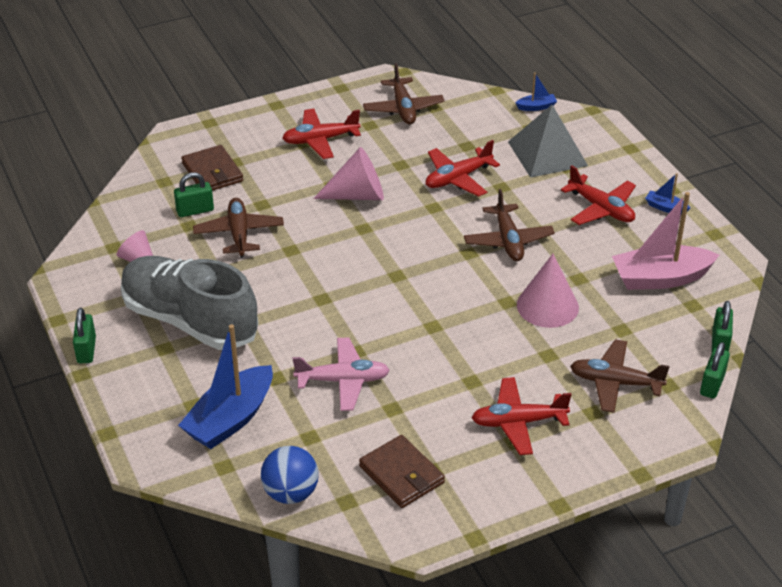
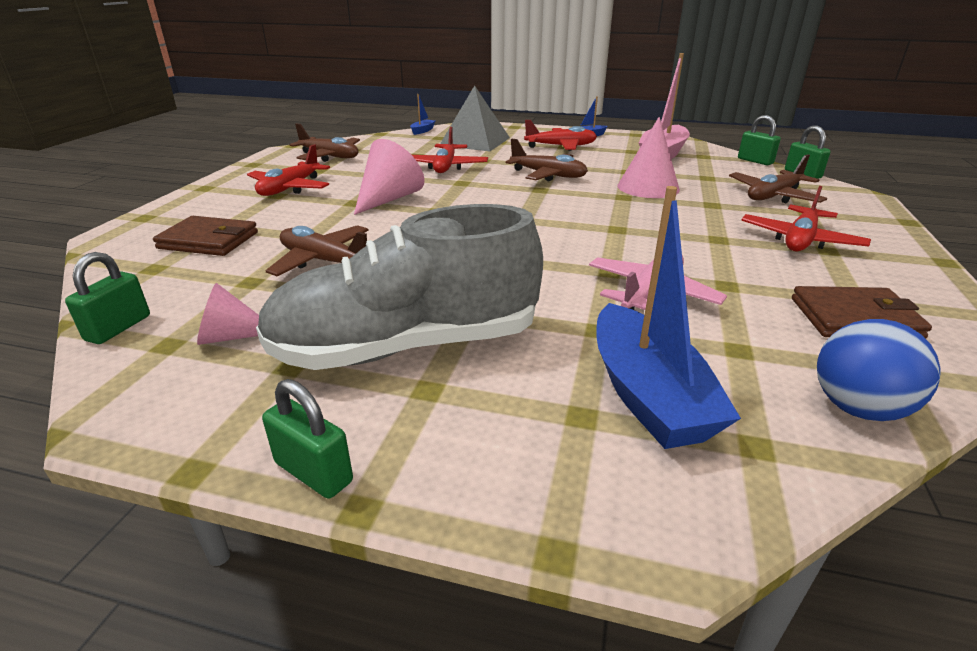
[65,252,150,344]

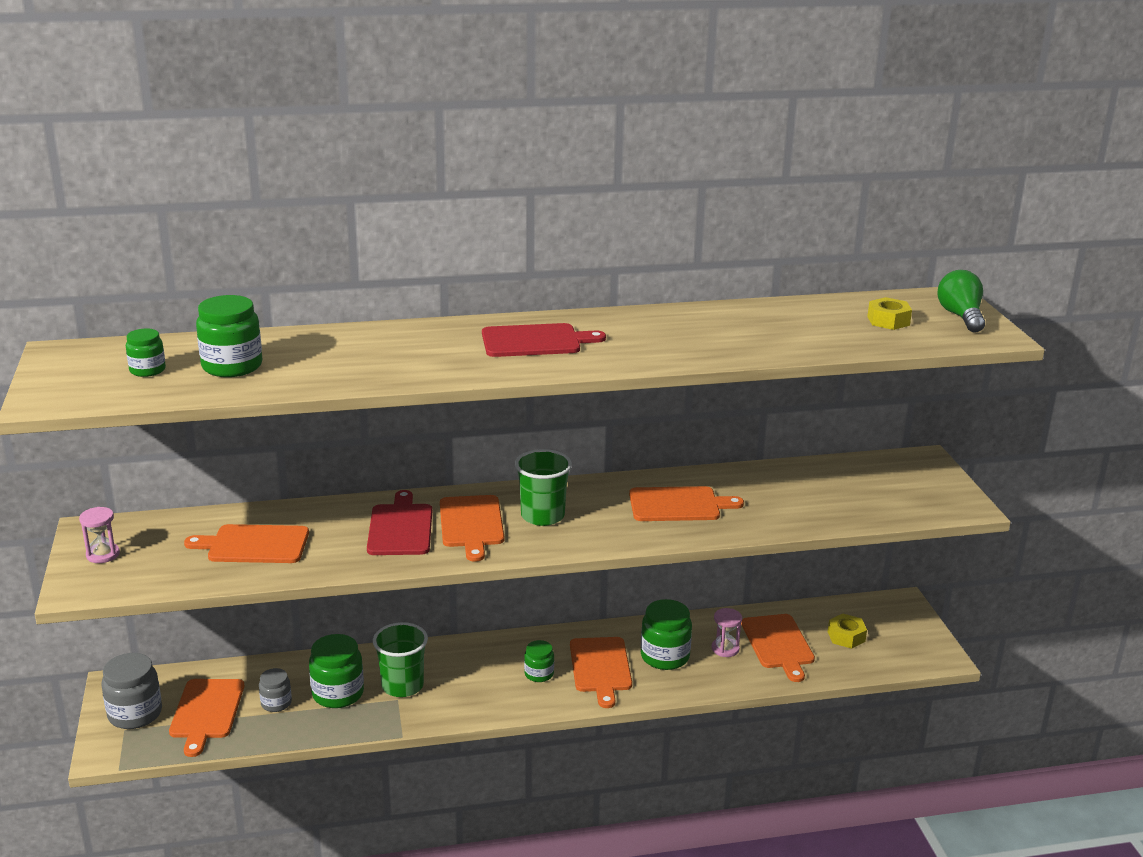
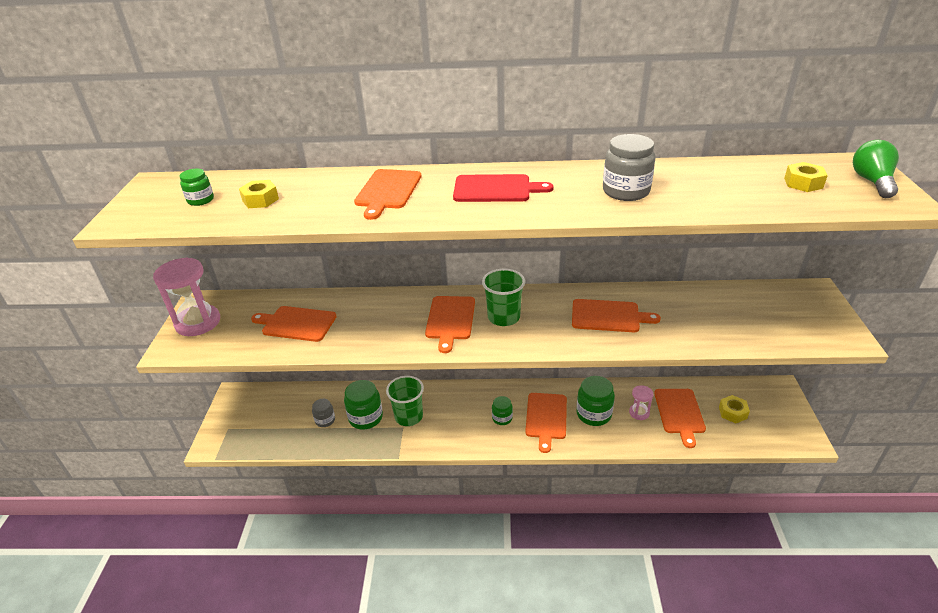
[367,490,432,555] (first image)
[603,134,656,201]
[354,169,421,220]
[239,180,279,208]
[153,257,220,336]

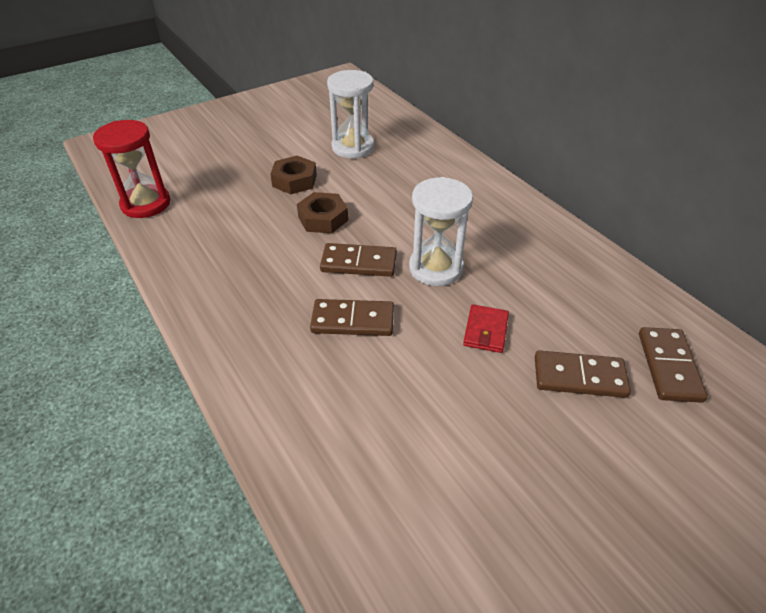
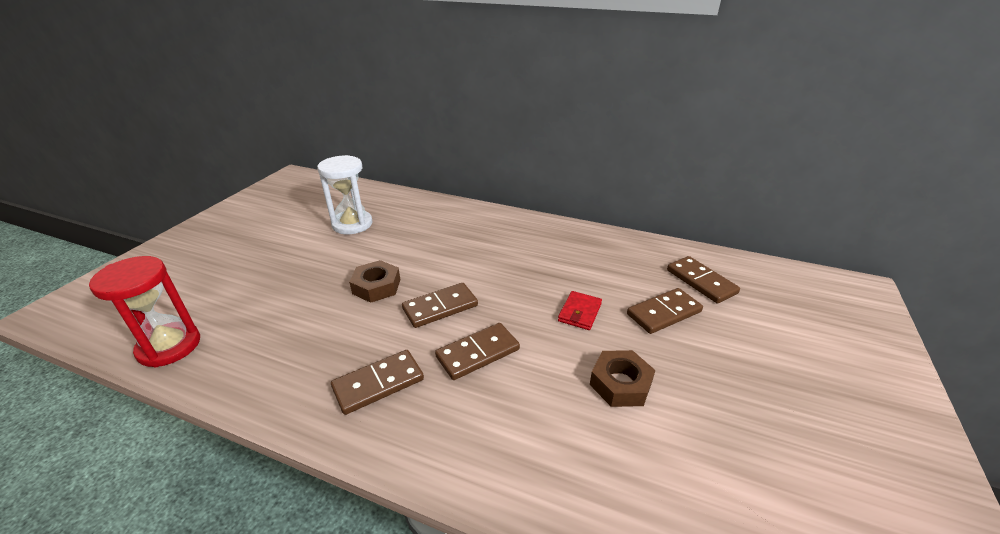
[409,177,473,286] (first image)
[331,350,424,415]
[590,350,655,407]
[558,291,602,330]

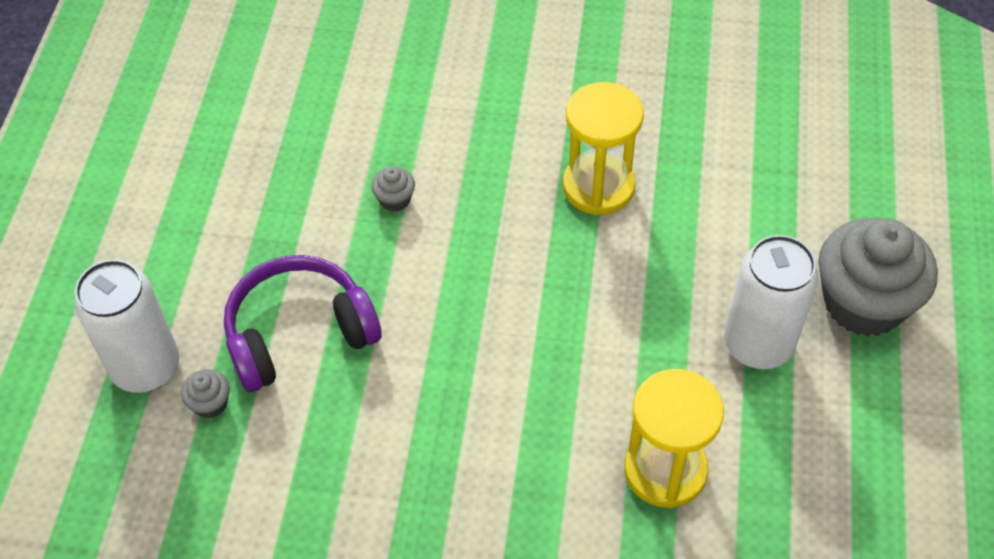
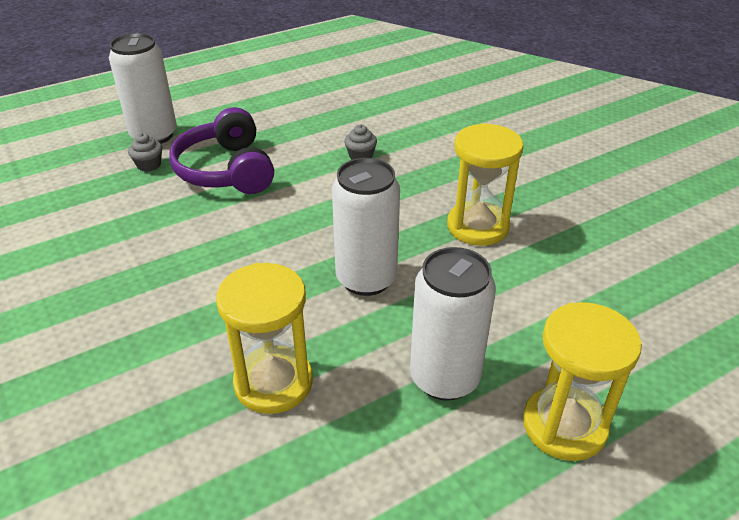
[332,158,400,296]
[523,302,642,461]
[169,107,274,194]

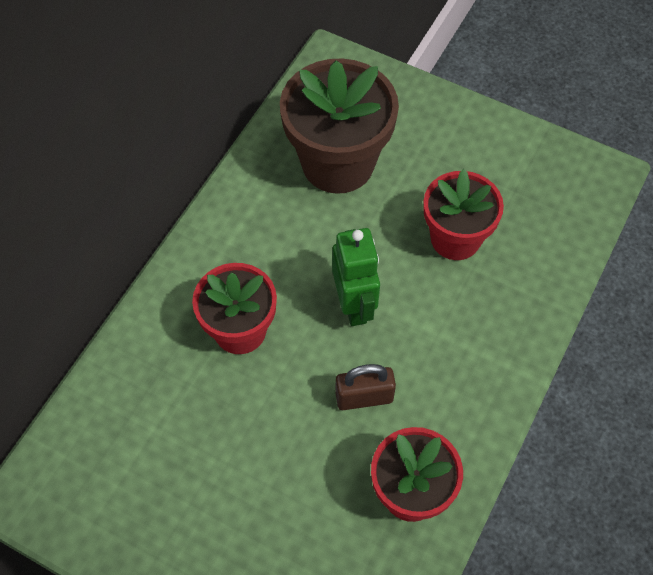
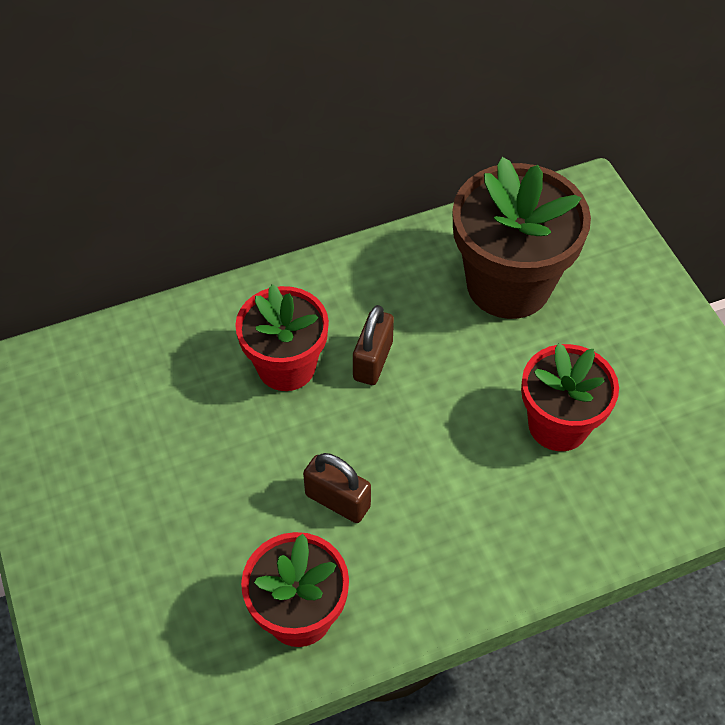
[332,228,380,326] (first image)
[353,305,394,385]

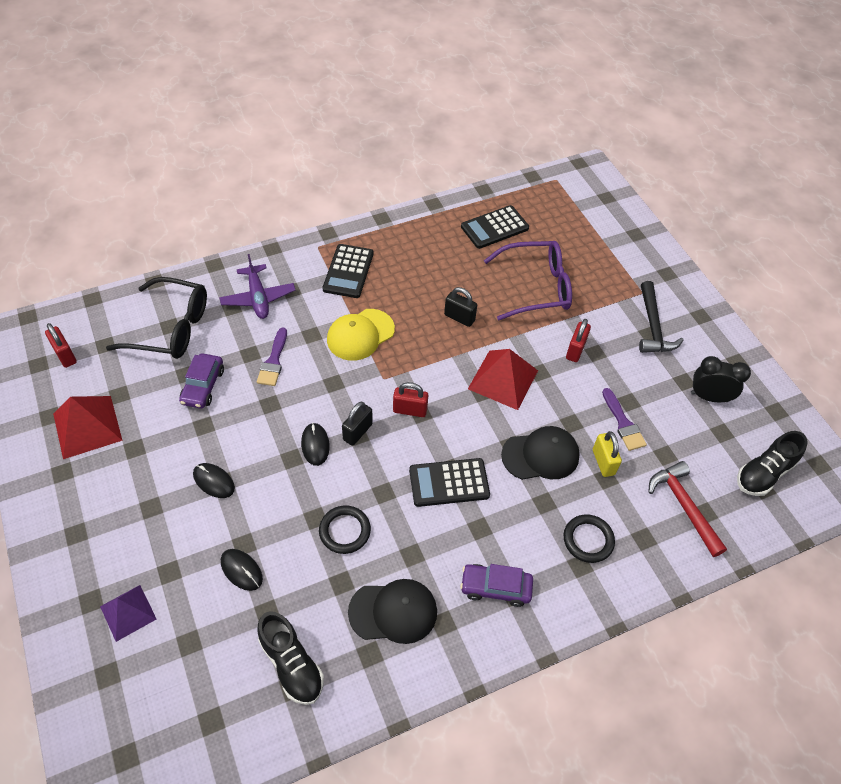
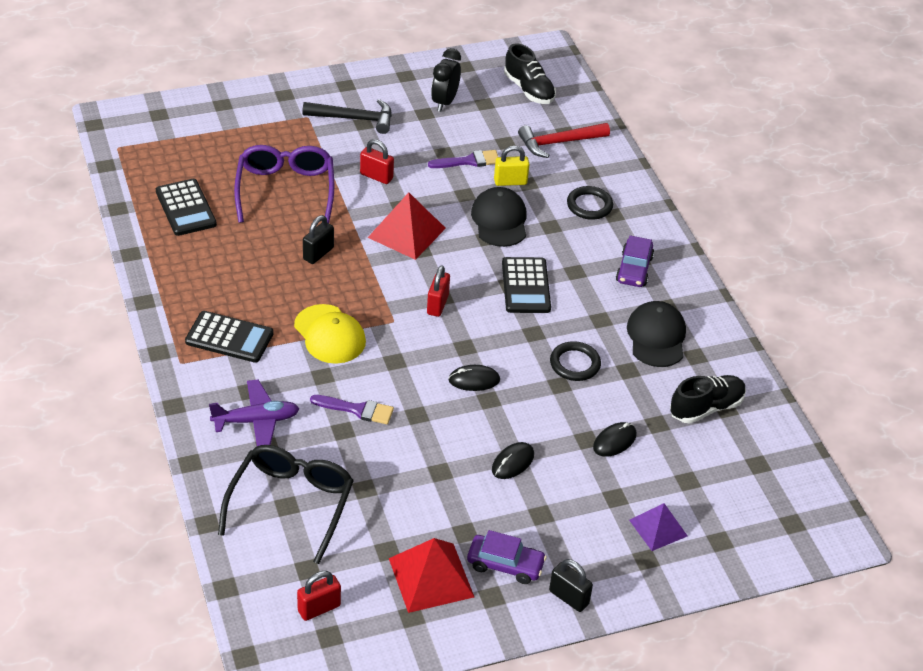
[467,530,547,584]
[549,559,593,612]

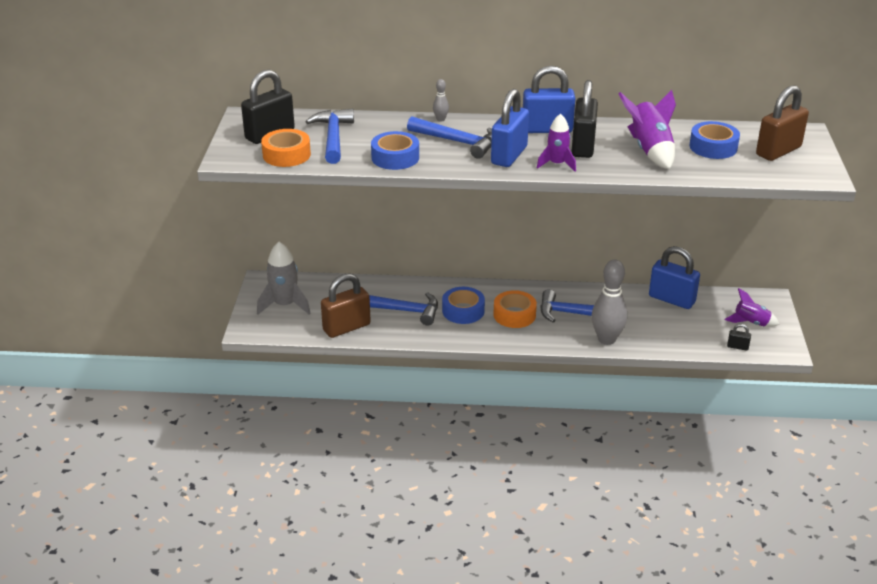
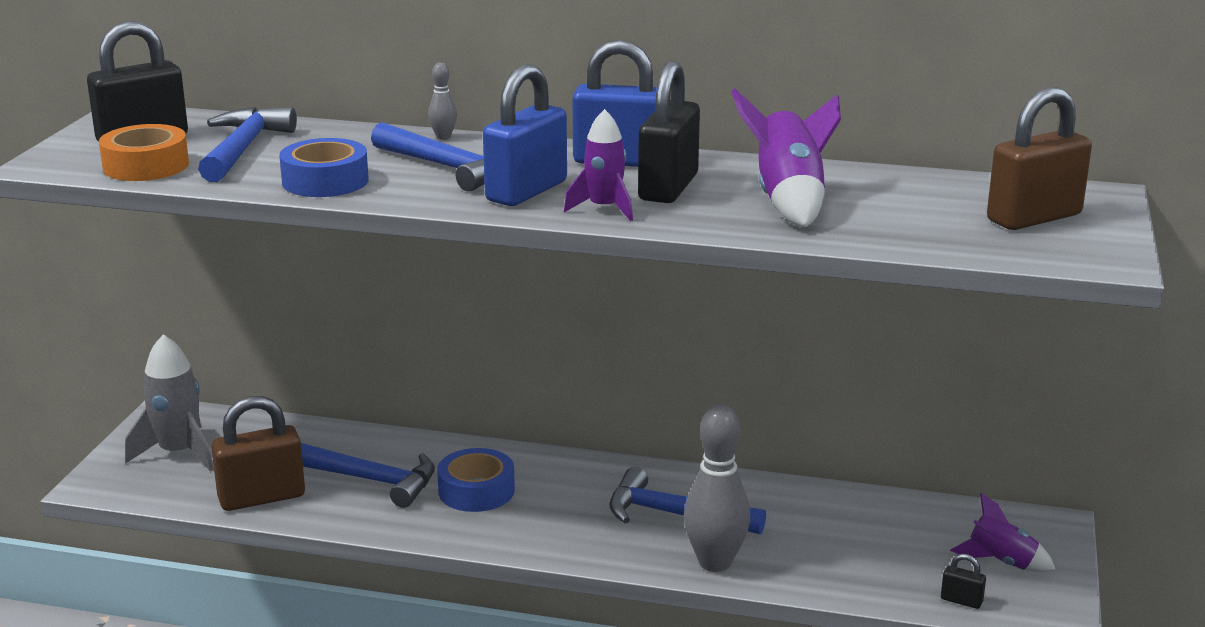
[493,290,537,328] (first image)
[649,246,700,309] (first image)
[690,121,740,159] (first image)

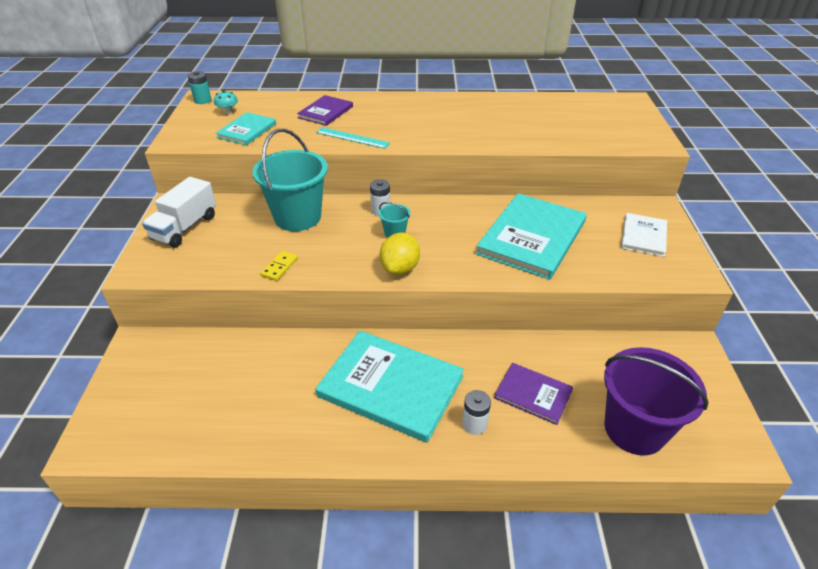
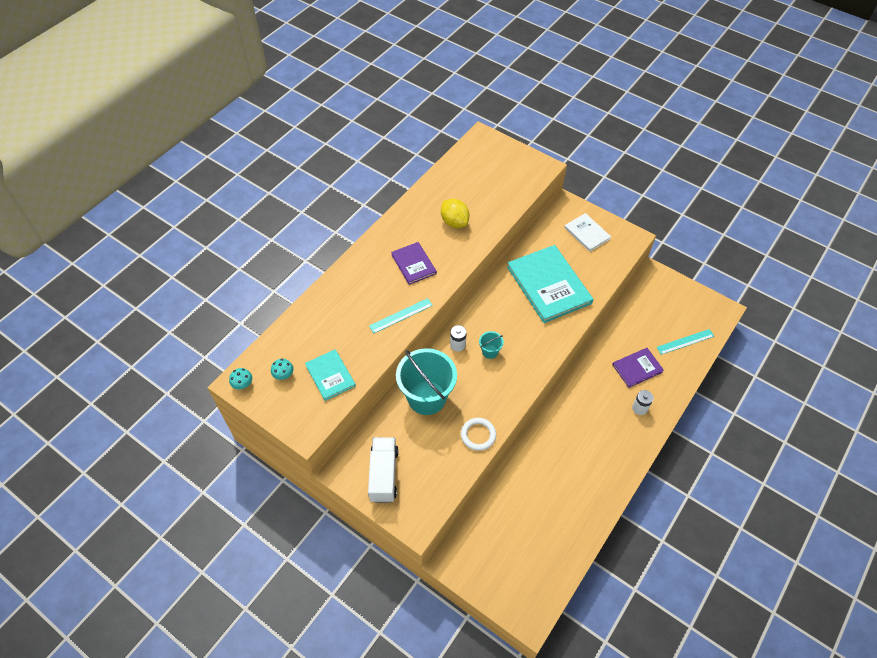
[316,331,464,443] (first image)
[391,242,437,285]
[441,199,469,228]
[229,368,252,389]
[461,418,496,451]
[657,329,714,355]
[368,437,399,503]

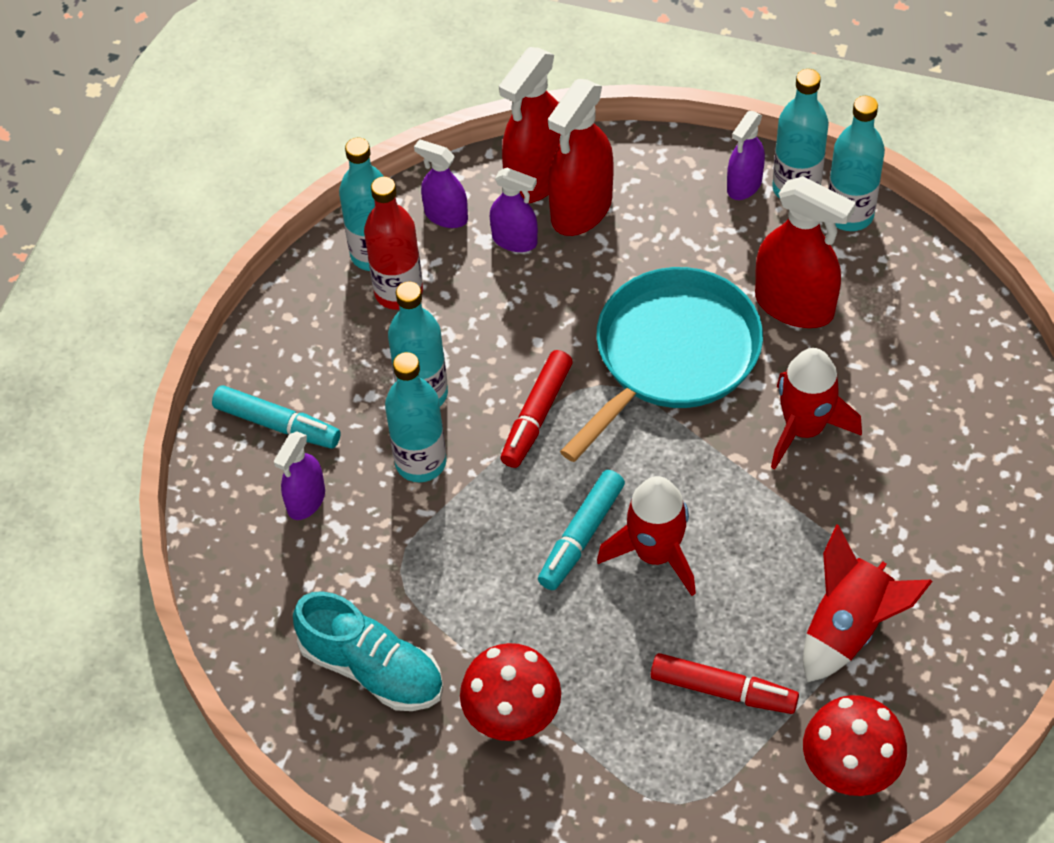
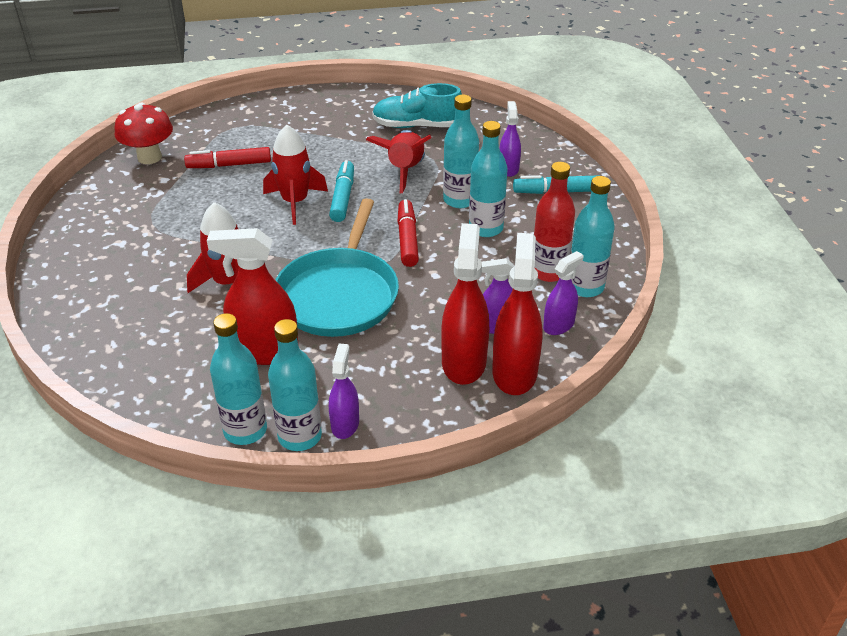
[460,643,561,741] (first image)
[366,130,431,193]
[543,251,583,335]

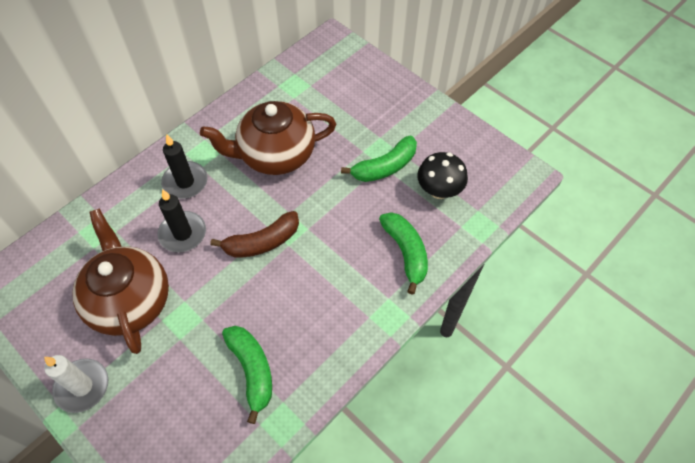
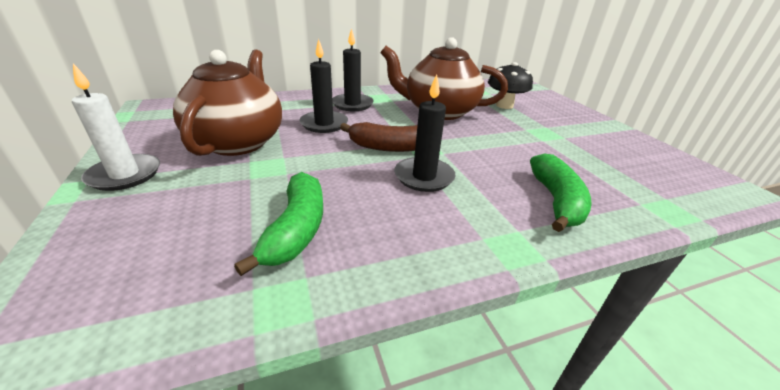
[341,136,417,182] (first image)
[394,74,456,192]
[488,62,533,109]

